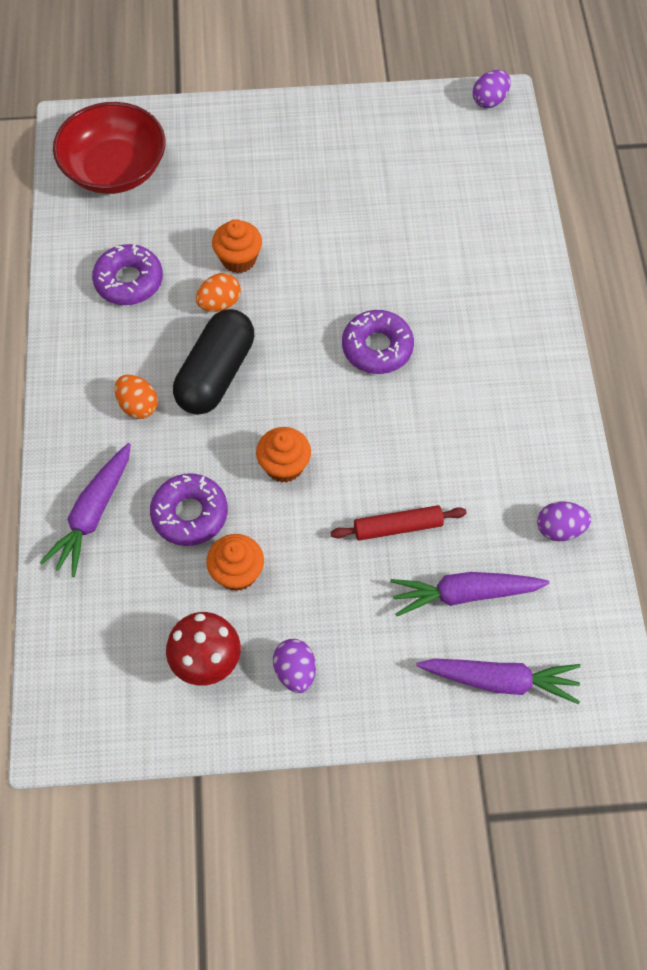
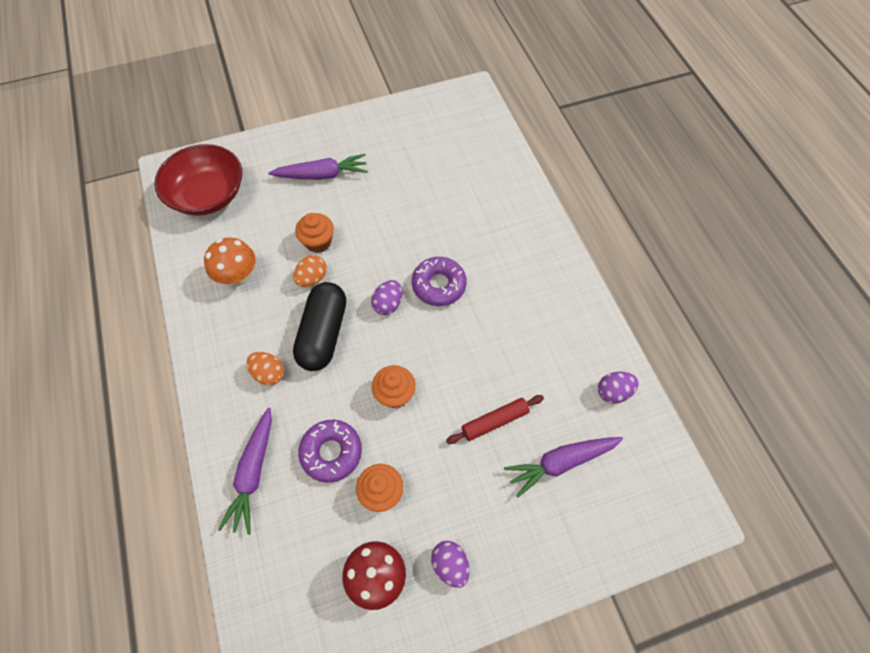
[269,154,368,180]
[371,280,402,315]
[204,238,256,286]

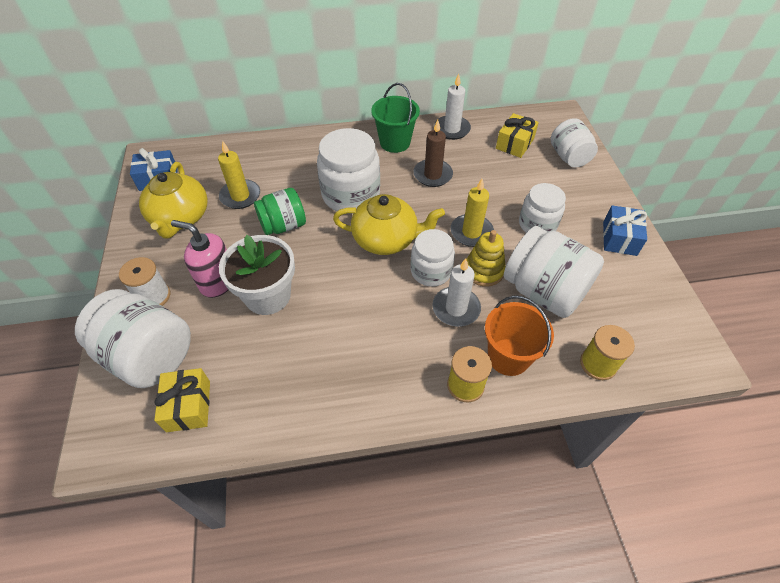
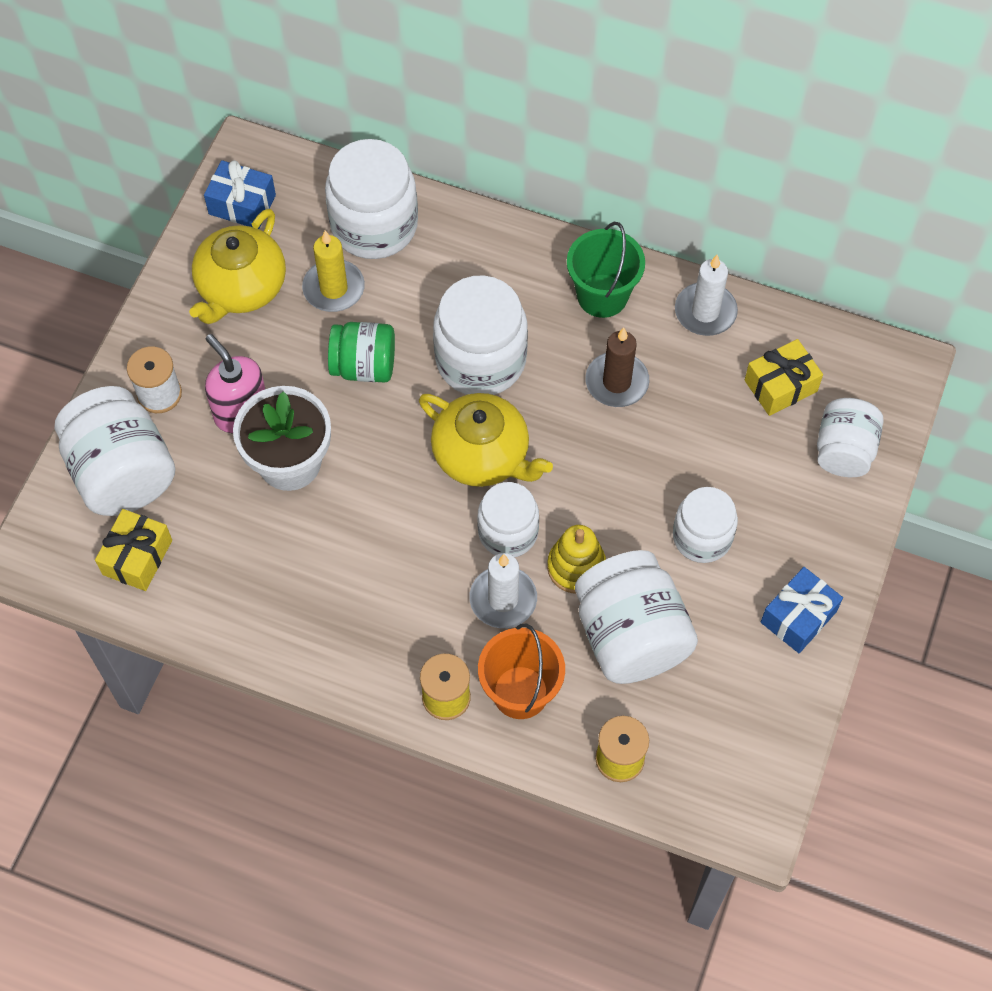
[450,179,494,247] (first image)
[325,139,418,259]

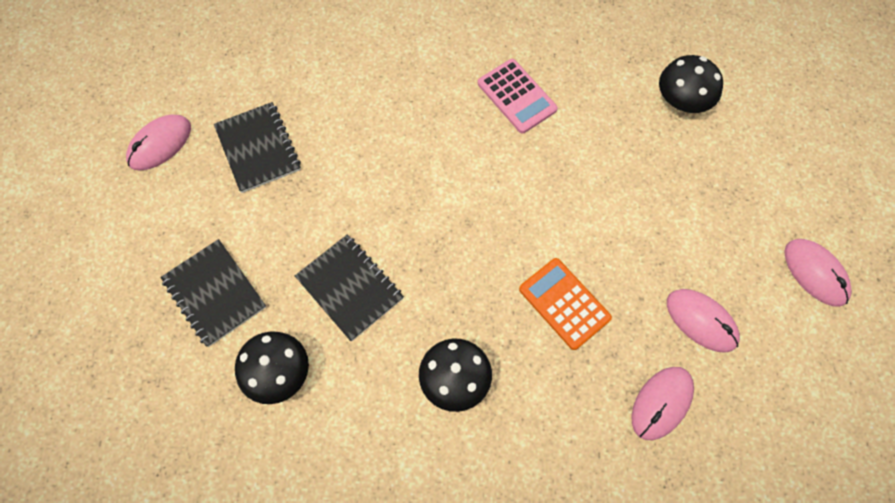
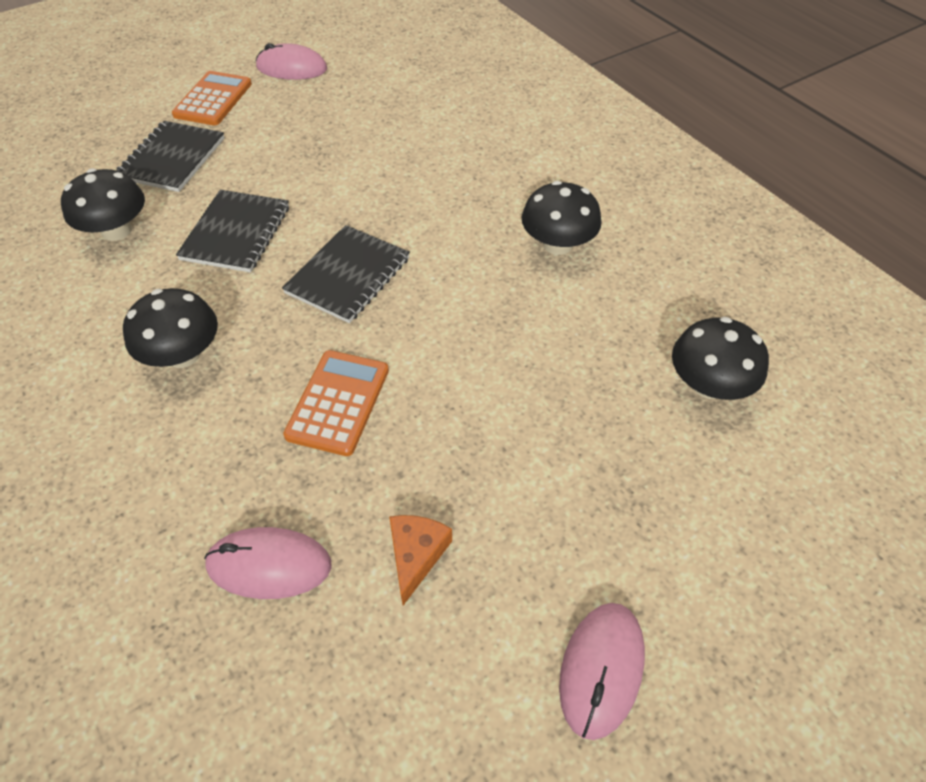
[172,71,252,125]
[282,225,410,323]
[522,181,602,255]
[389,515,452,605]

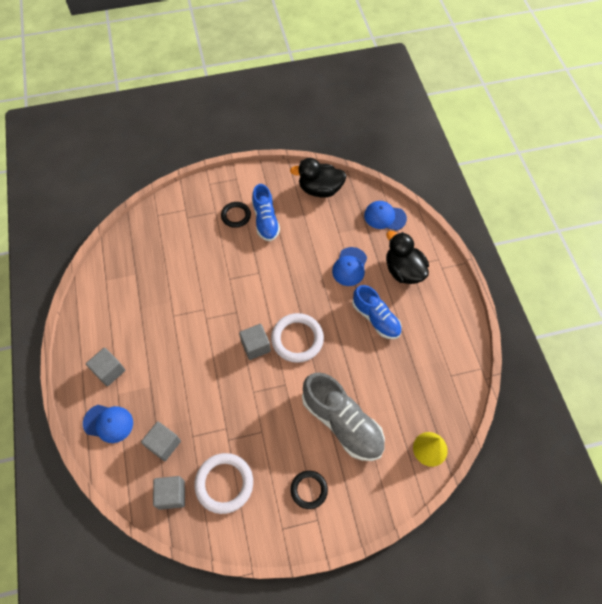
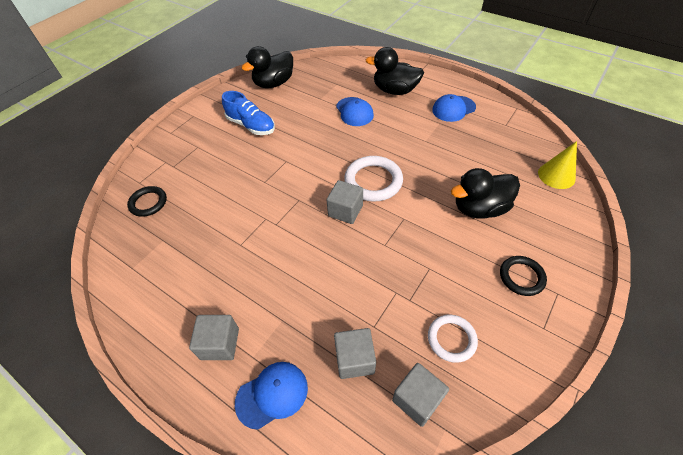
[352,285,402,339] (first image)
[127,186,167,217]
[432,94,476,122]
[451,168,520,219]
[428,315,478,363]

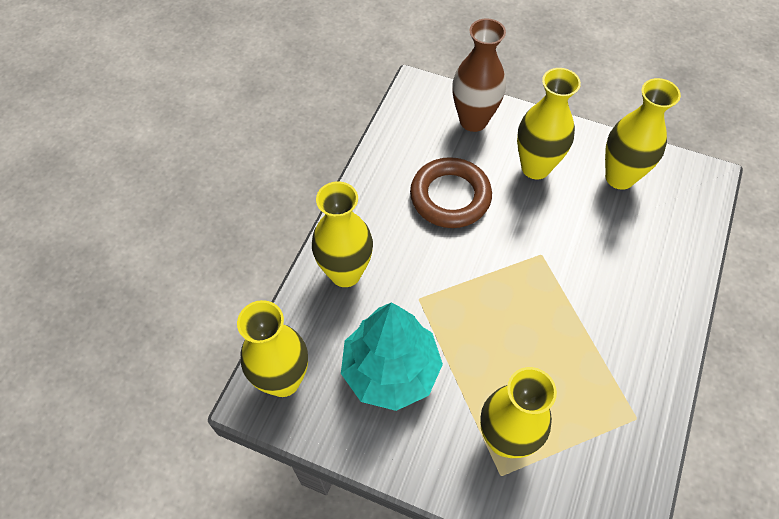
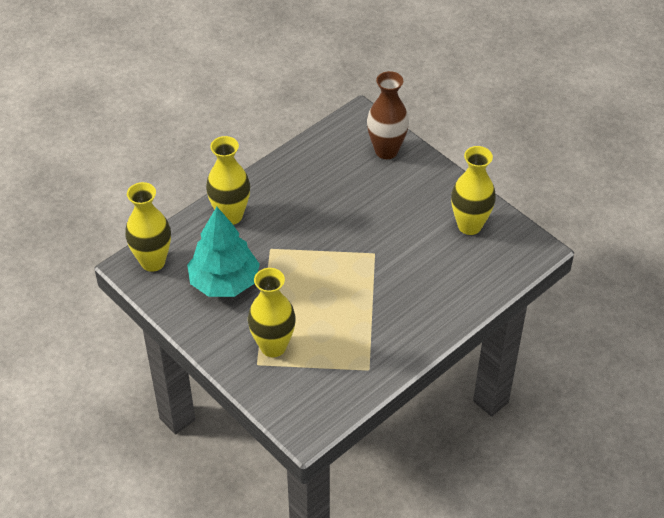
[410,157,492,228] (first image)
[517,68,581,179] (first image)

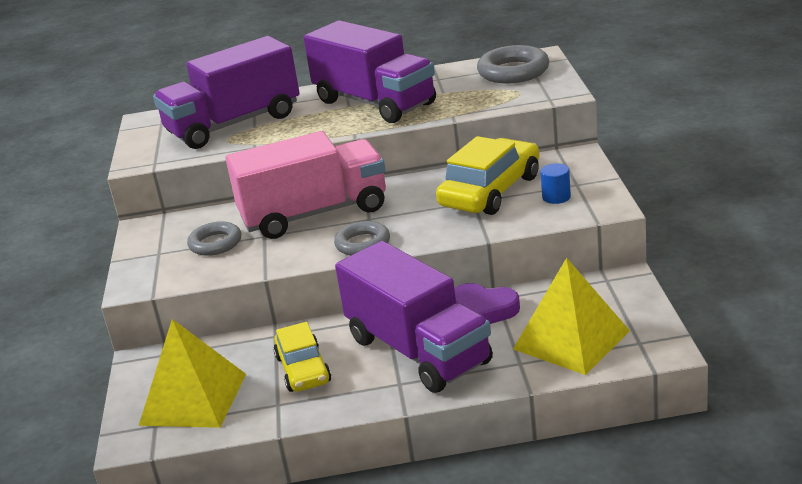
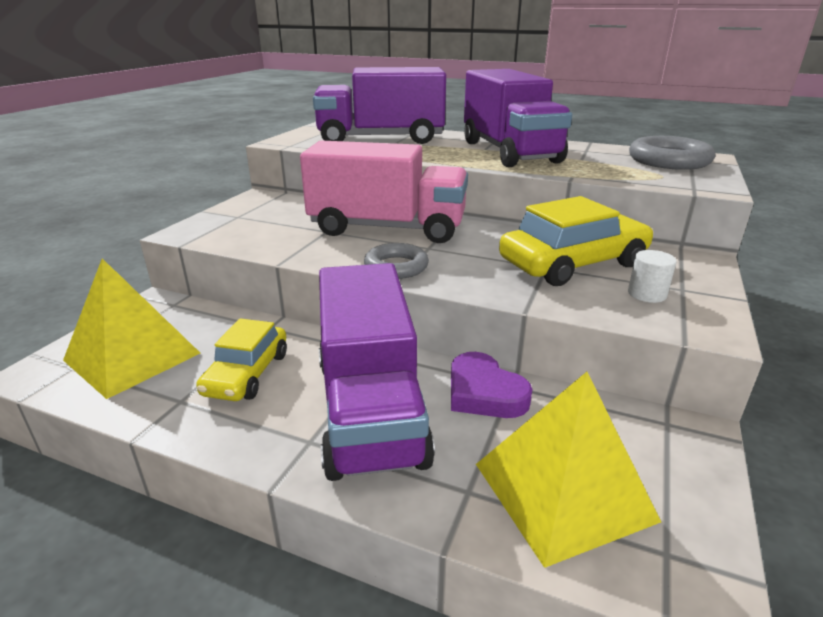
[187,221,241,256] (first image)
[628,250,677,303]

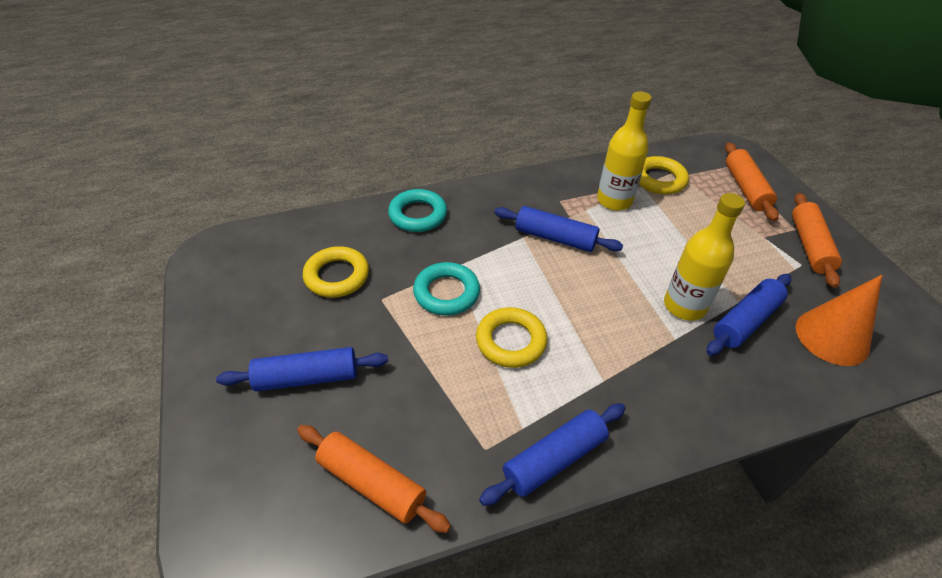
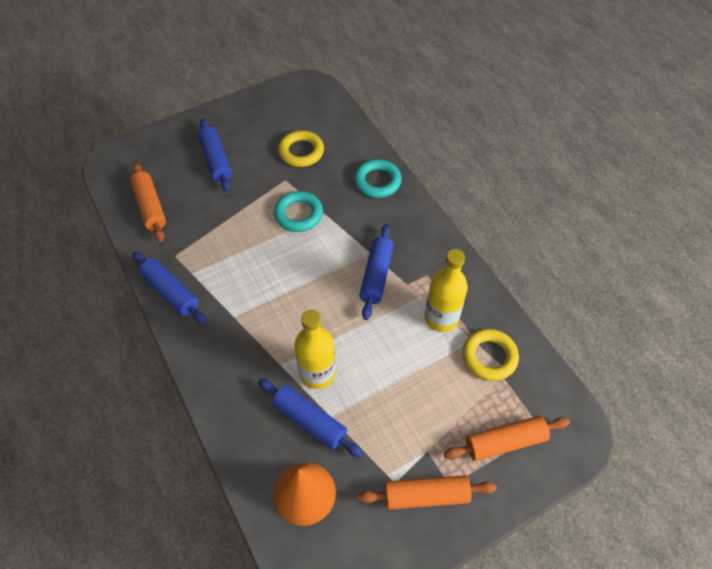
[476,307,548,368] (first image)
[130,162,166,242]

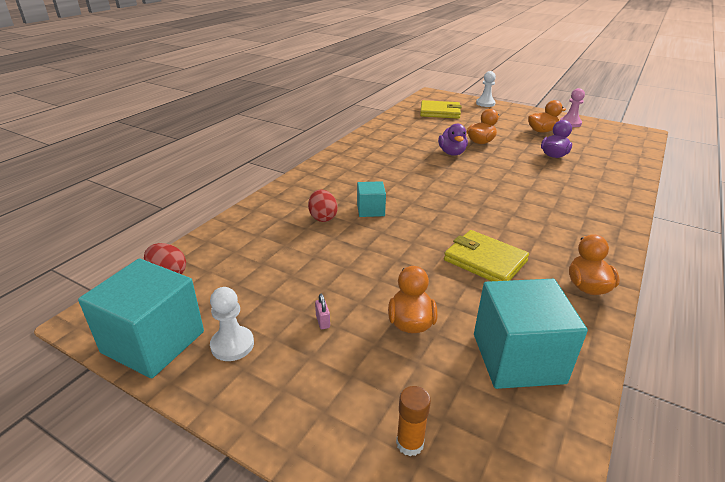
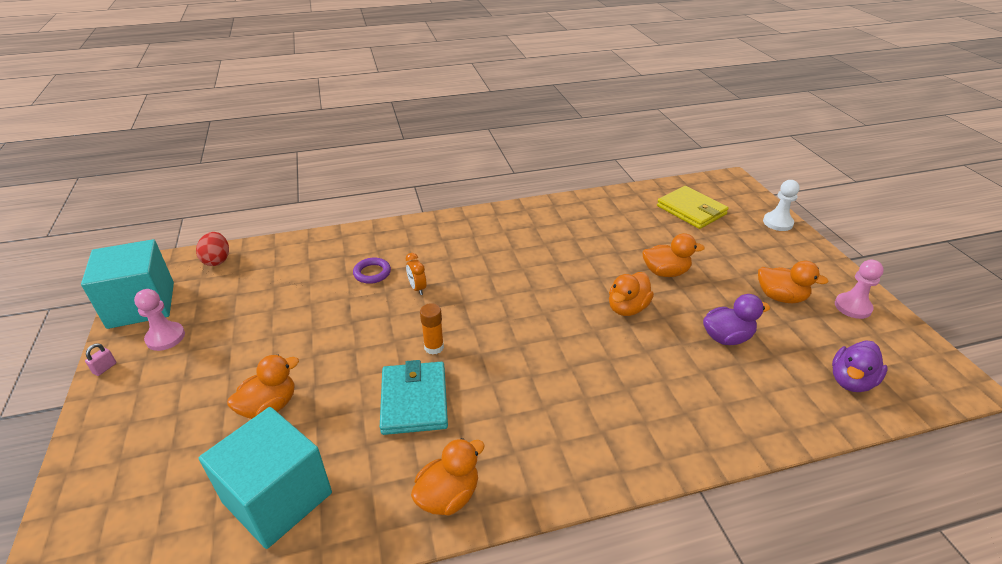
[609,272,654,316]
[85,343,117,376]
[420,303,444,355]
[832,340,888,392]
[353,258,391,284]
[406,253,426,295]
[134,289,185,351]
[380,360,448,435]

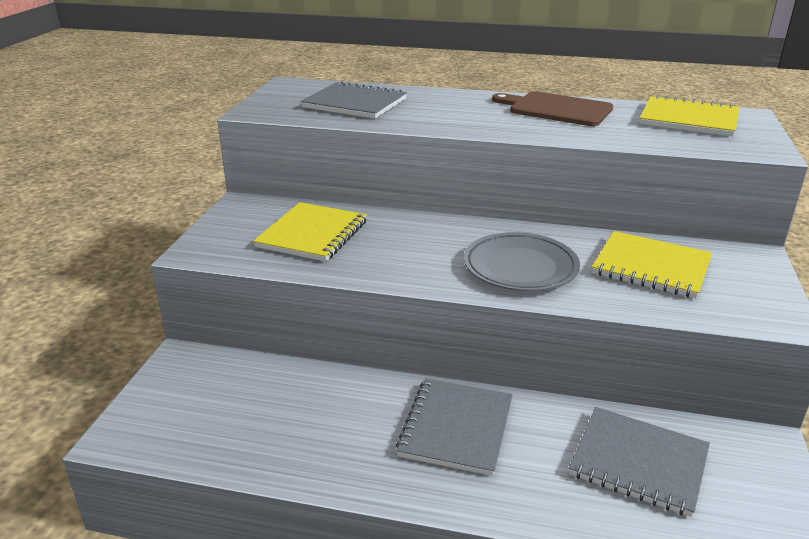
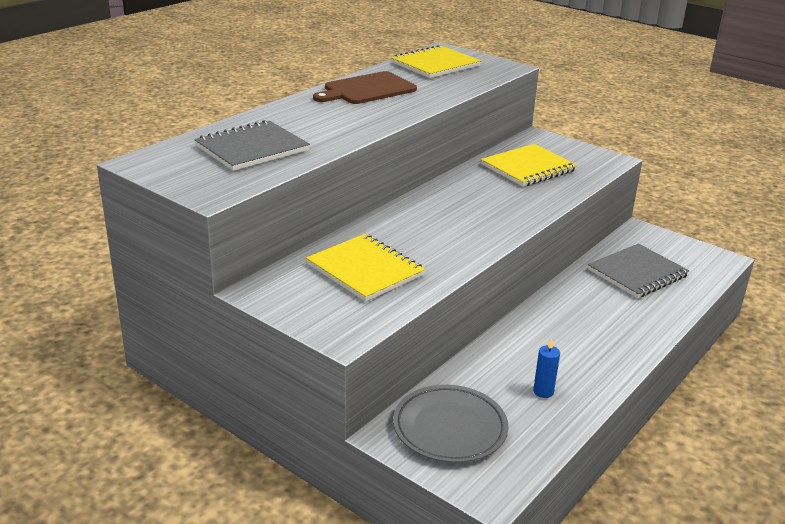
[396,379,513,476] (first image)
[533,339,560,398]
[393,385,508,463]

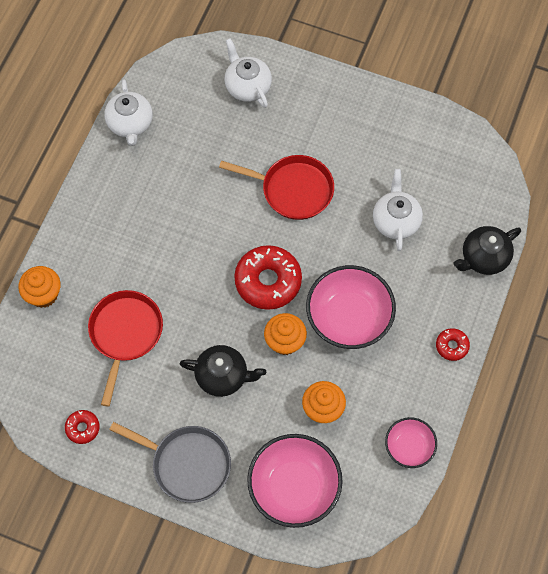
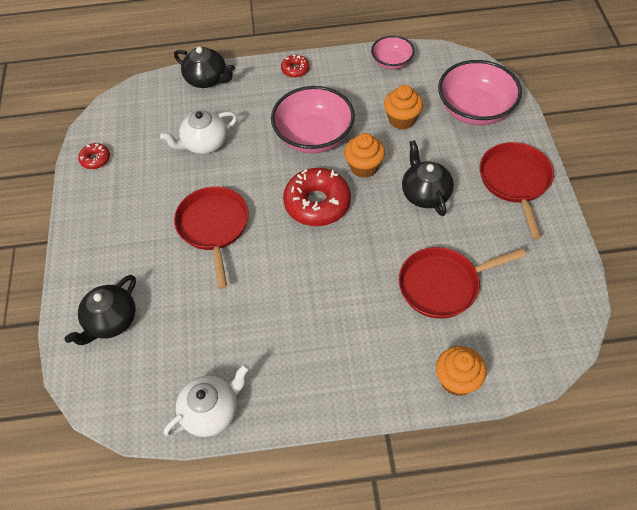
[78,143,110,169]
[479,142,554,239]
[64,275,136,345]

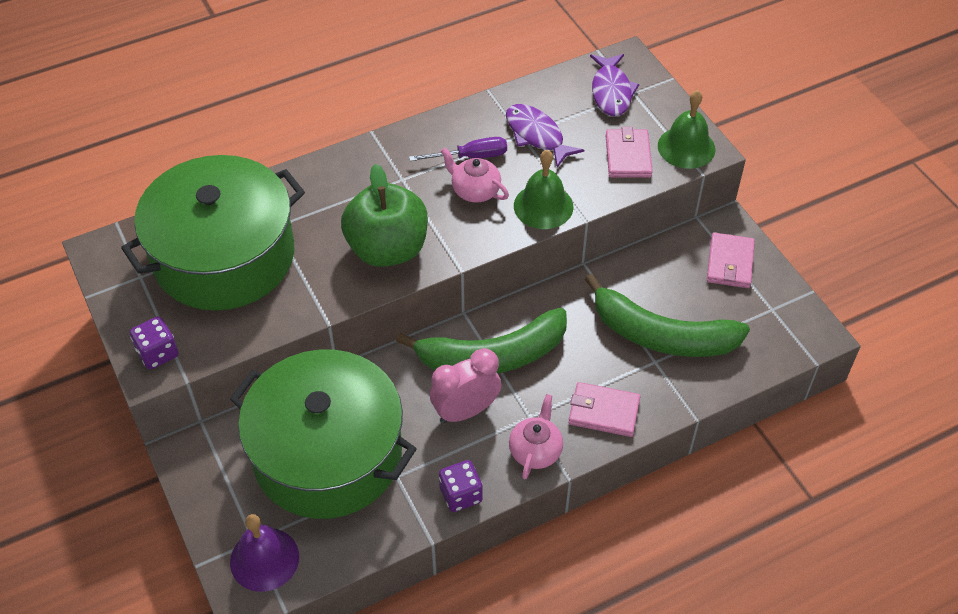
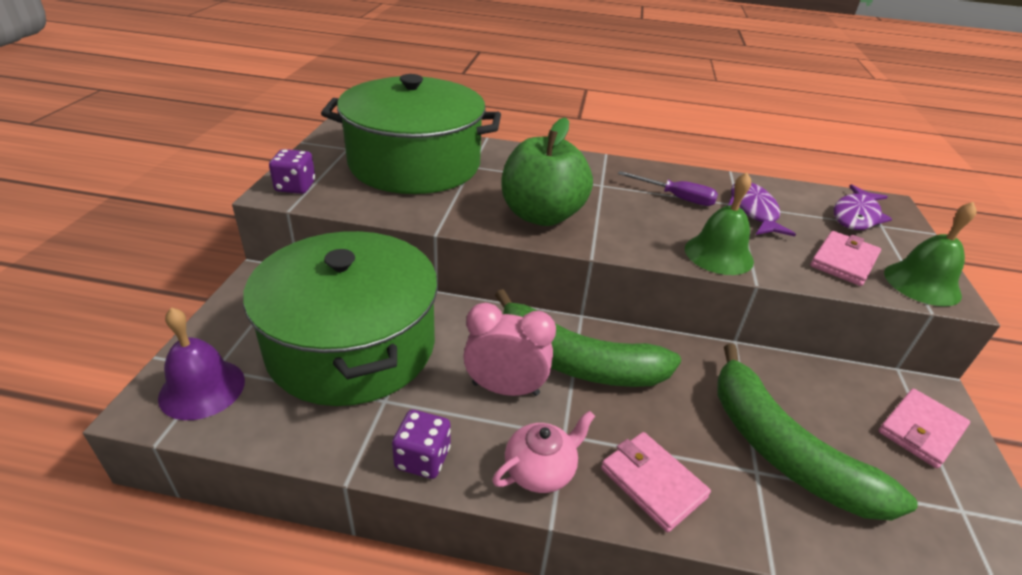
[441,147,509,203] (first image)

